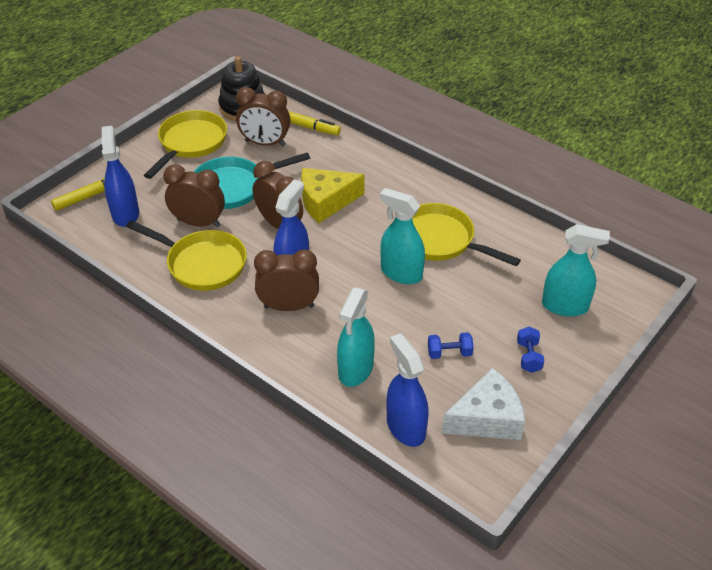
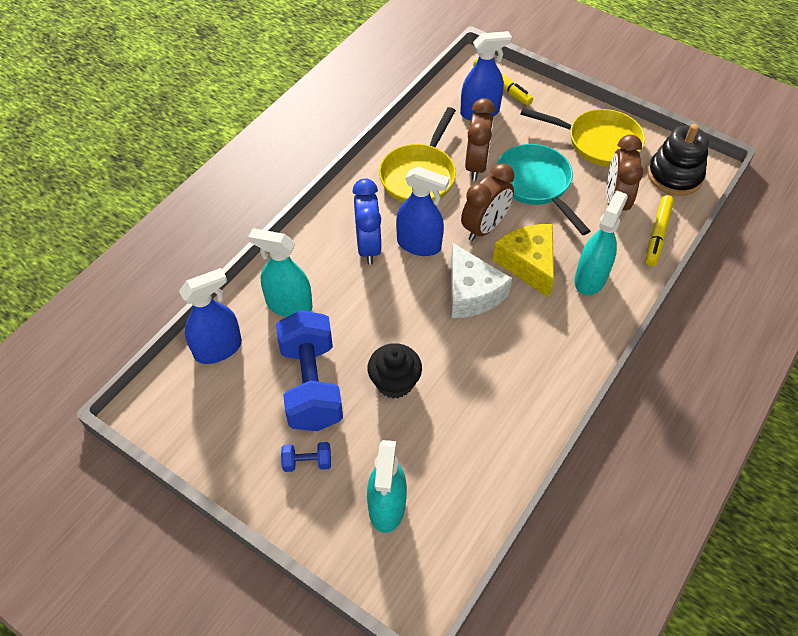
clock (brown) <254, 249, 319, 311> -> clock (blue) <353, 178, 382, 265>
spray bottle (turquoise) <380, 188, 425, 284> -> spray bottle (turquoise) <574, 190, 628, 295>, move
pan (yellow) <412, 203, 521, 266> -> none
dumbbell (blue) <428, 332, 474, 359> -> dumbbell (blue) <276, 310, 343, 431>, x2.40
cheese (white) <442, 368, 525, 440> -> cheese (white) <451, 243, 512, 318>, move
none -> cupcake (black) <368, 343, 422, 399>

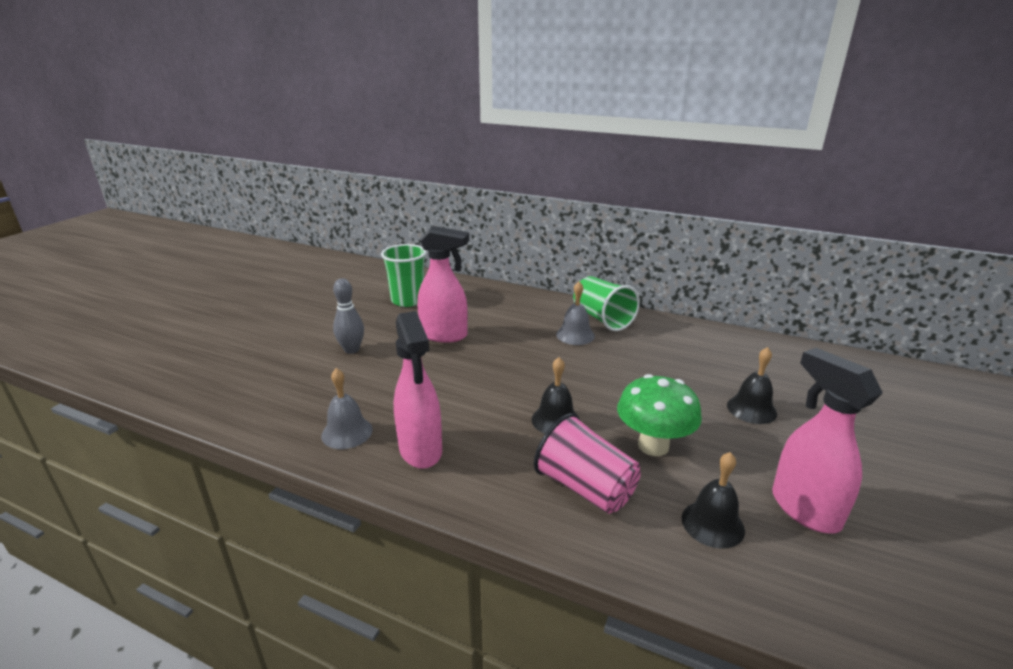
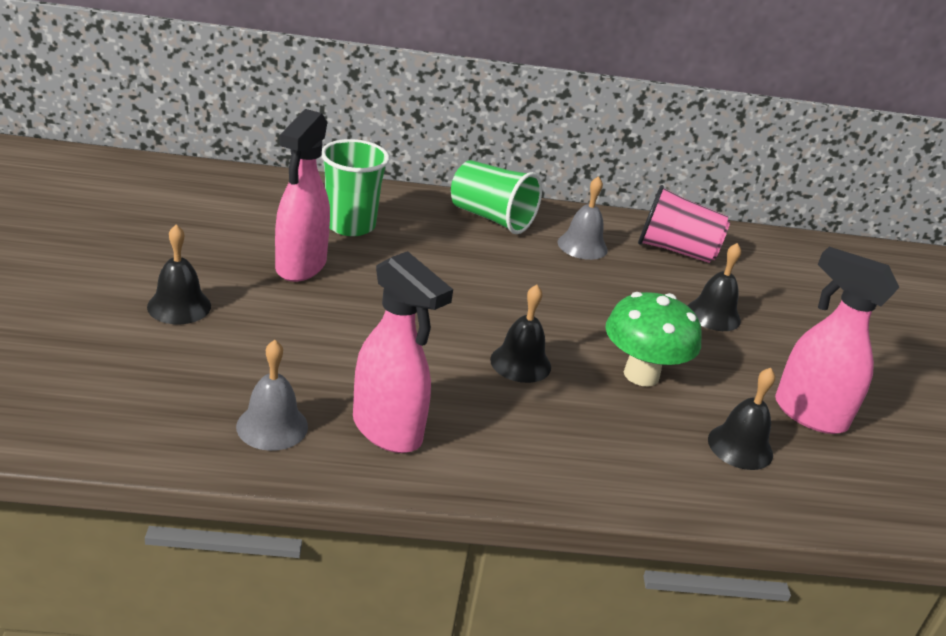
bowling pin (grey) <333, 278, 364, 354> -> bell (black) <147, 225, 211, 324>
cup (green) <381, 244, 426, 307> -> cup (green) <321, 139, 390, 236>, move
spray bottle (pink) <417, 226, 469, 343> -> spray bottle (pink) <275, 109, 330, 282>, 120 degrees clockwise
cup (pink) <534, 413, 641, 514> -> cup (pink) <638, 185, 730, 263>, move
bell (grey) <556, 282, 595, 345> -> bell (grey) <558, 176, 608, 260>, move

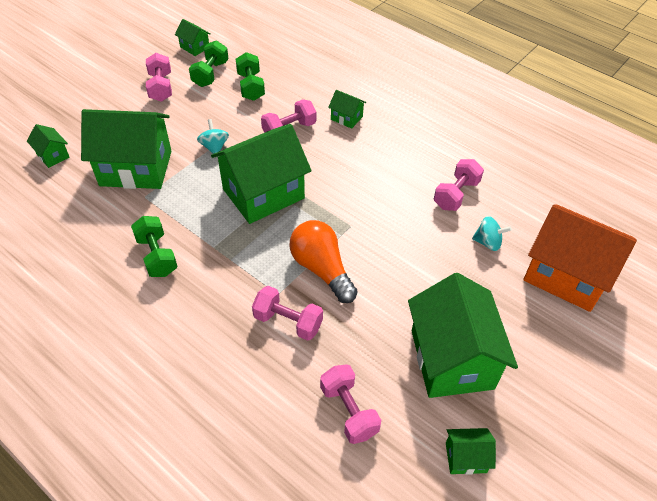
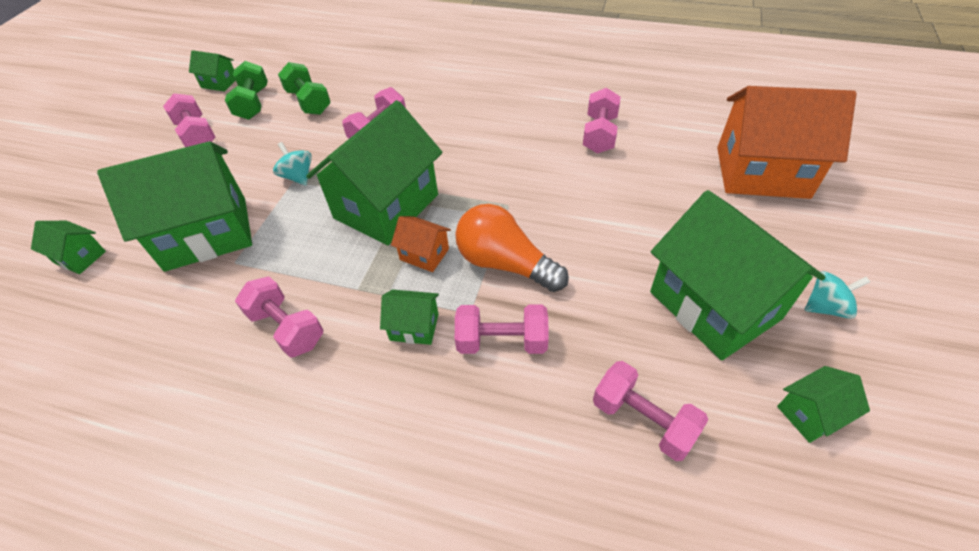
dumbbell (green) <131, 216, 178, 277> -> dumbbell (pink) <235, 276, 323, 358>
house (green) <328, 90, 367, 129> -> house (green) <380, 289, 439, 345>, move
spinning top (turquoise) <472, 216, 512, 251> -> spinning top (turquoise) <805, 271, 870, 319>, move
none -> house (orange) <391, 216, 451, 272>

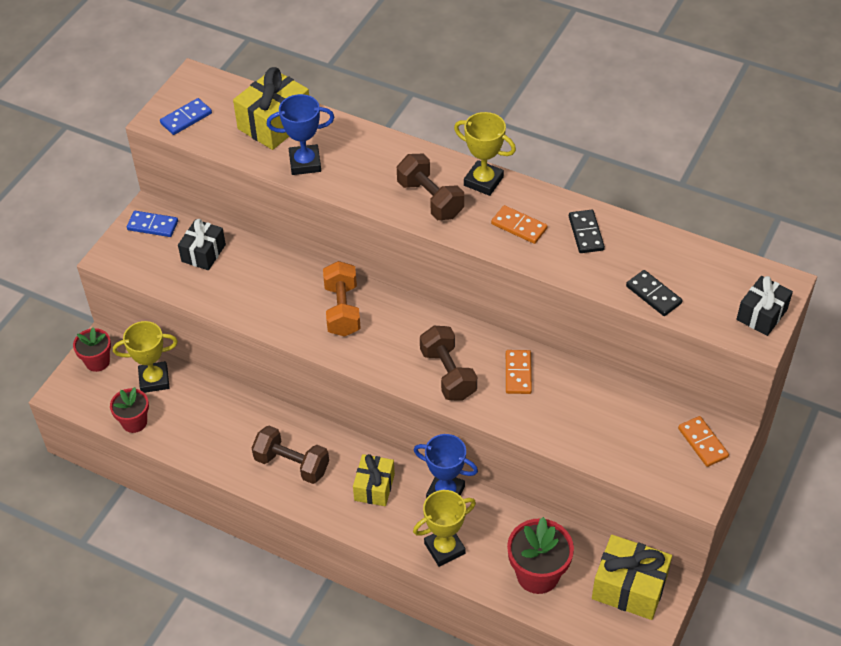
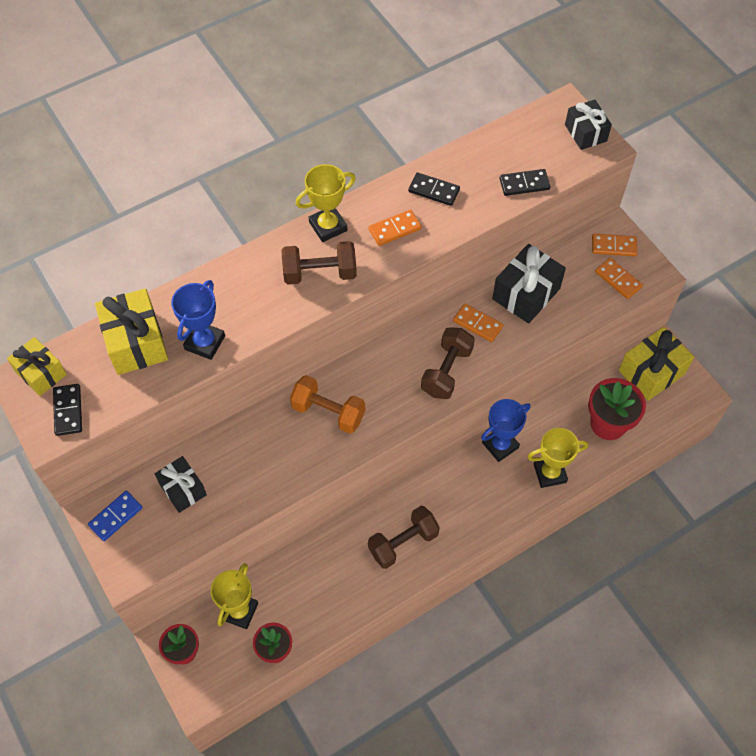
domino (blue) <160, 98, 212, 135> -> domino (black) <53, 384, 82, 436>
gift (yellow) <353, 454, 395, 506> -> gift (yellow) <7, 337, 67, 396>, move
trophy (yellow) <413, 490, 476, 567> -> trophy (yellow) <527, 428, 588, 488>, 75 degrees clockwise
dumbbell (brown) <420, 326, 477, 401> -> dumbbell (brown) <421, 327, 475, 399>, 75 degrees counterclockwise
none -> gift (black) <492, 244, 566, 324>
none -> domino (orange) <595, 258, 643, 299>

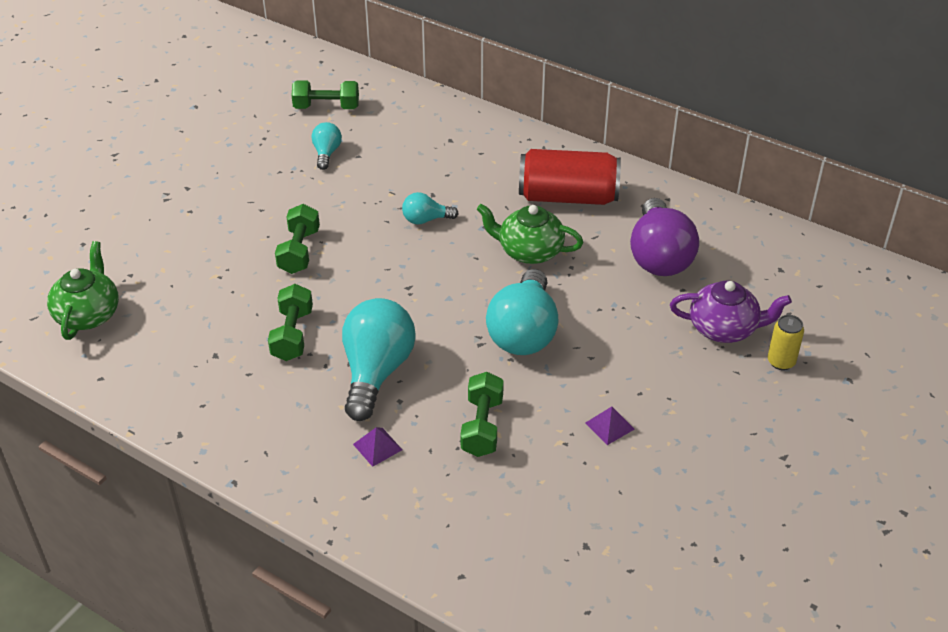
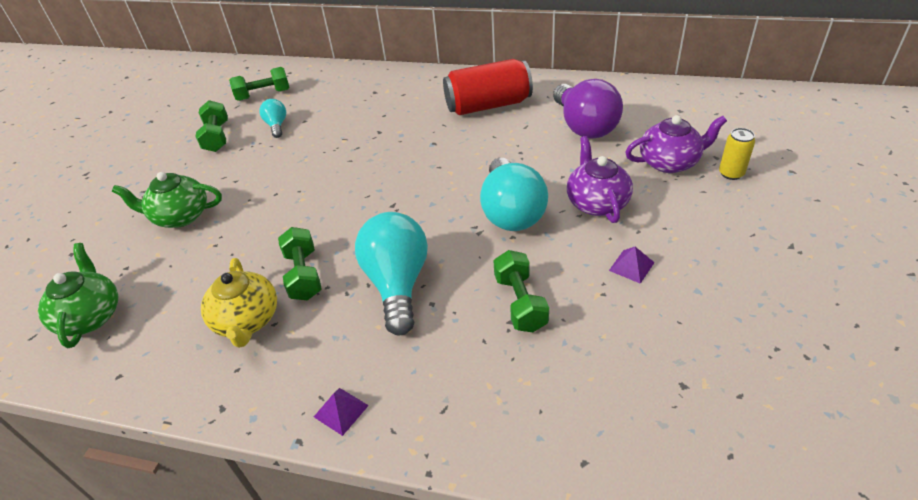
dumbbell (green) <275, 204, 320, 274> -> dumbbell (green) <196, 100, 228, 152>, move
pyramid (purple) <353, 427, 402, 467> -> pyramid (purple) <314, 388, 369, 436>, move
light bulb (turquoise) <402, 192, 459, 225> -> none
teapot (green) <477, 204, 583, 264> -> teapot (green) <112, 172, 222, 228>, move
none -> teapot (yellow) <201, 258, 277, 348>
none -> teapot (purple) <567, 136, 633, 223>

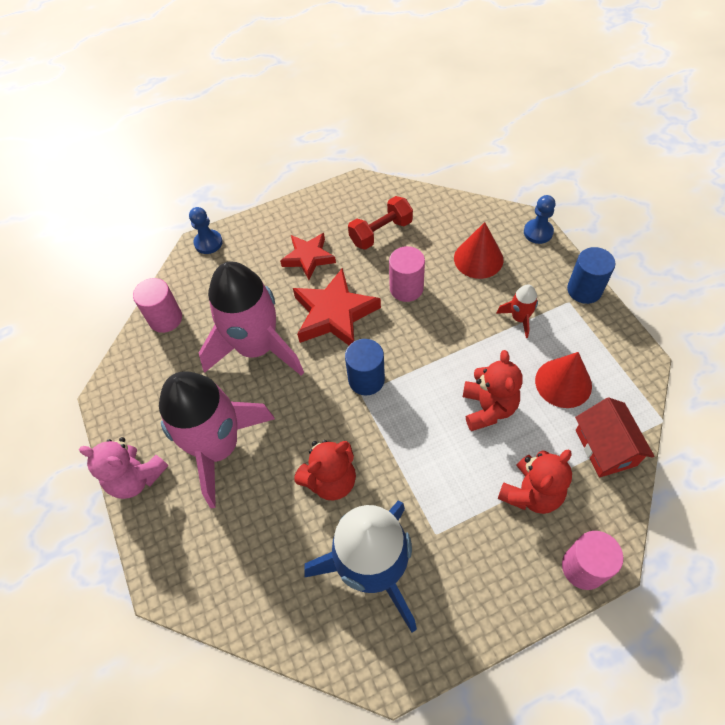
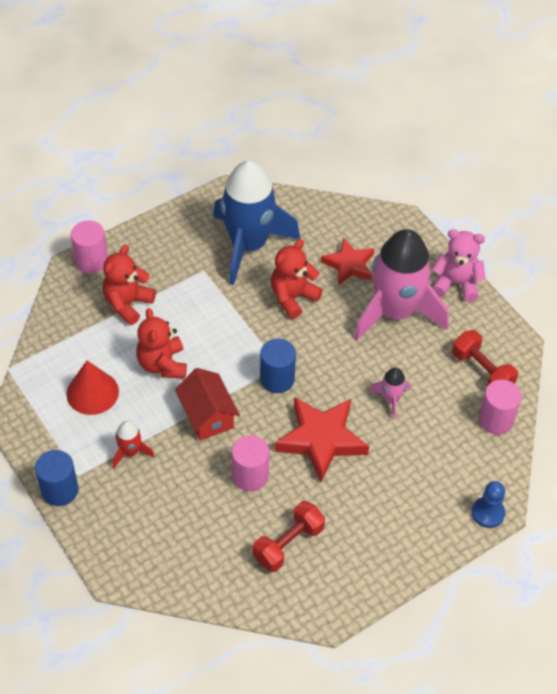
rocket (pink) <199, 262, 304, 376> -> rocket (pink) <369, 367, 410, 420>, x0.41
star (red) <280, 233, 336, 280> -> star (red) <321, 237, 374, 286>, move
cone (red) <454, 222, 504, 279> -> none
pawn (blue) <524, 195, 555, 244> -> none
house (red) <575, 397, 655, 477> -> house (red) <175, 368, 240, 441>, move
none -> dumbbell (red) <452, 330, 518, 386>

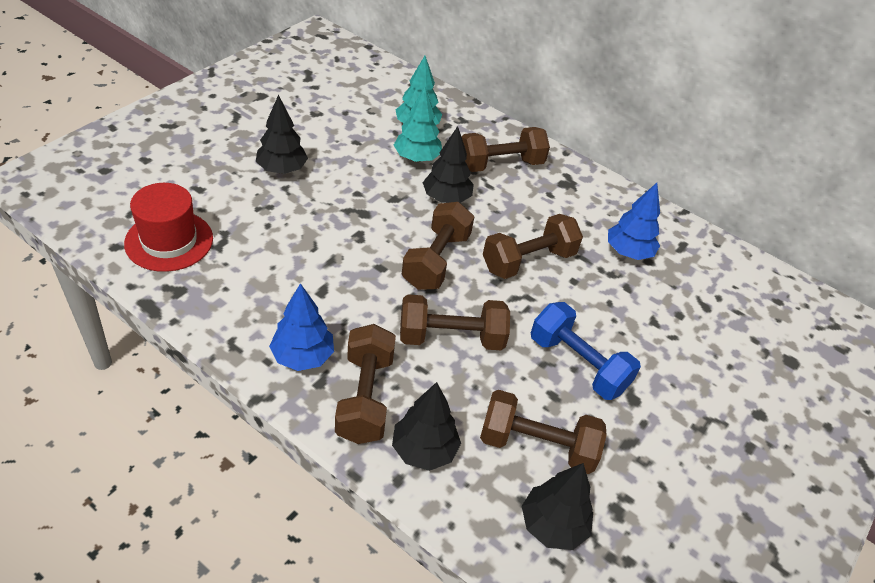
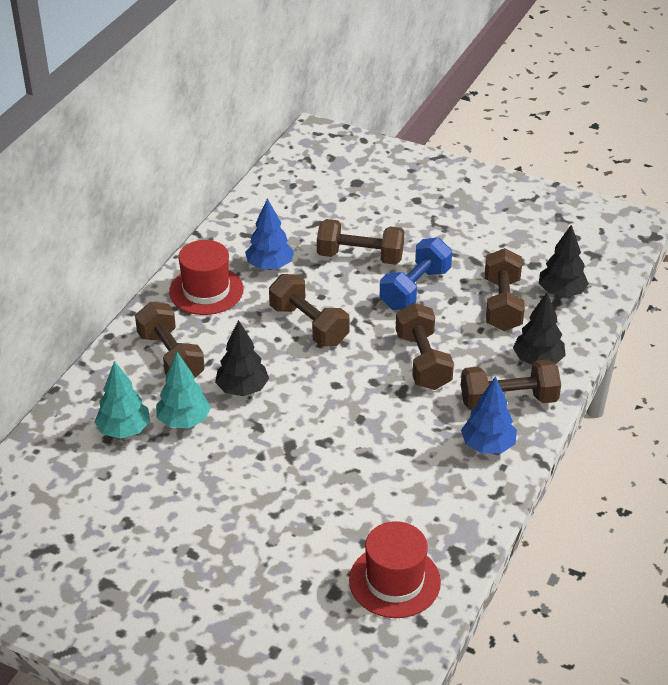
tree (black) <256, 95, 308, 174> -> none
dumbbell (brown) <402, 202, 474, 290> -> dumbbell (brown) <317, 219, 404, 265>, move
none -> hat (red) <169, 240, 244, 315>

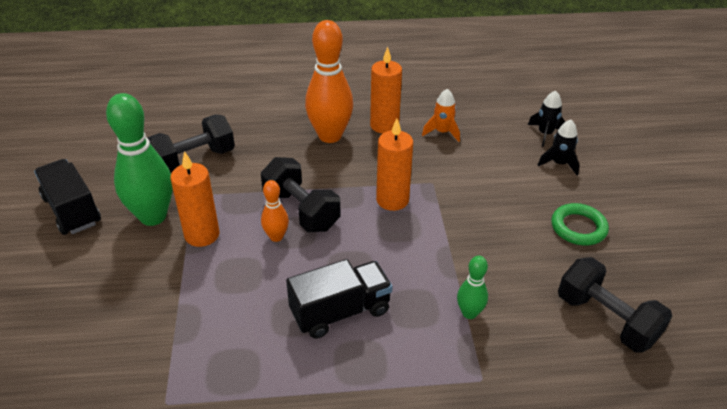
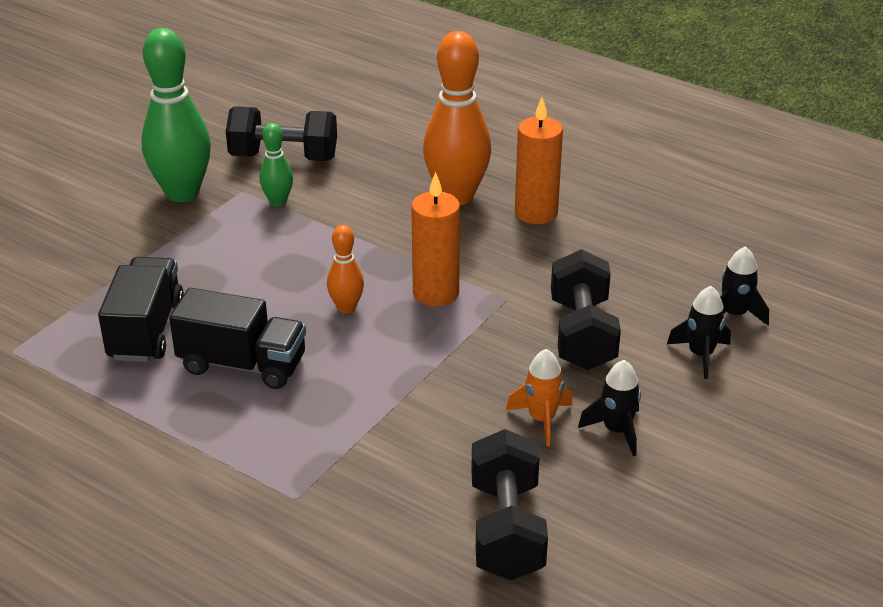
truck (black) <34, 159, 101, 235> -> truck (black) <98, 257, 184, 362>, move
candle (orange) <170, 151, 220, 247> -> none
dumbbell (black) <261, 157, 341, 232> -> dumbbell (black) <551, 249, 621, 370>, move
bowling pin (orange) <261, 180, 289, 242> -> bowling pin (orange) <327, 225, 364, 314>, move
rocket (orange) <422, 89, 460, 142> -> rocket (orange) <506, 349, 573, 446>, move
bowling pin (green) <457, 256, 488, 319> -> bowling pin (green) <259, 123, 293, 207>, move
ring (green) <551, 203, 609, 245> -> rocket (black) <578, 360, 641, 456>

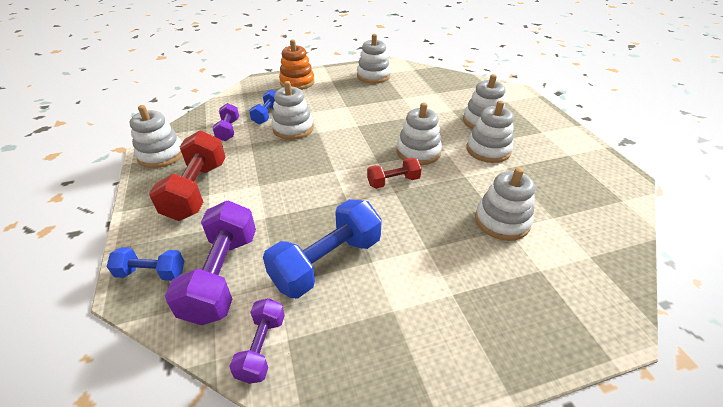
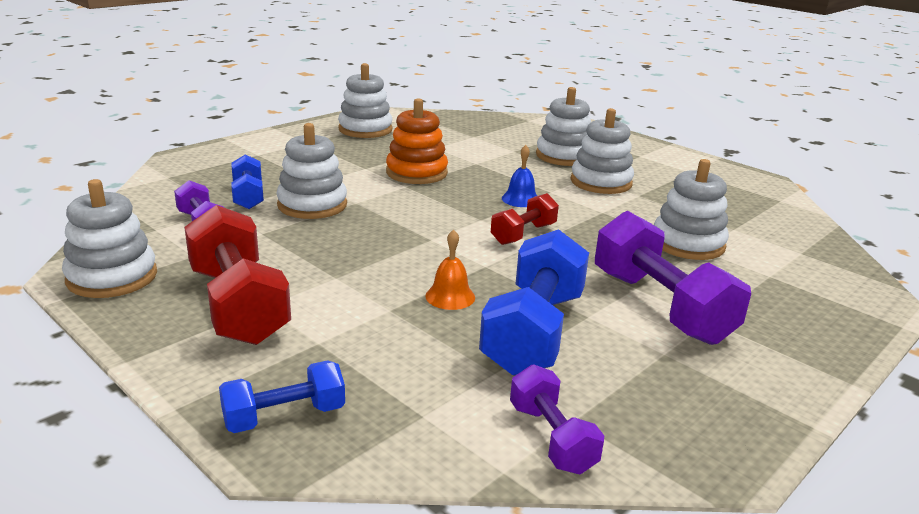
dumbbell (purple) <165, 200, 256, 326> -> dumbbell (purple) <595, 211, 751, 345>, move
stacking toy (orange) <279, 39, 315, 90> -> stacking toy (orange) <386, 98, 448, 184>, move
stacking toy (white) <397, 102, 442, 165> -> bell (blue) <502, 145, 537, 207>
none -> bell (orange) <425, 230, 475, 310>

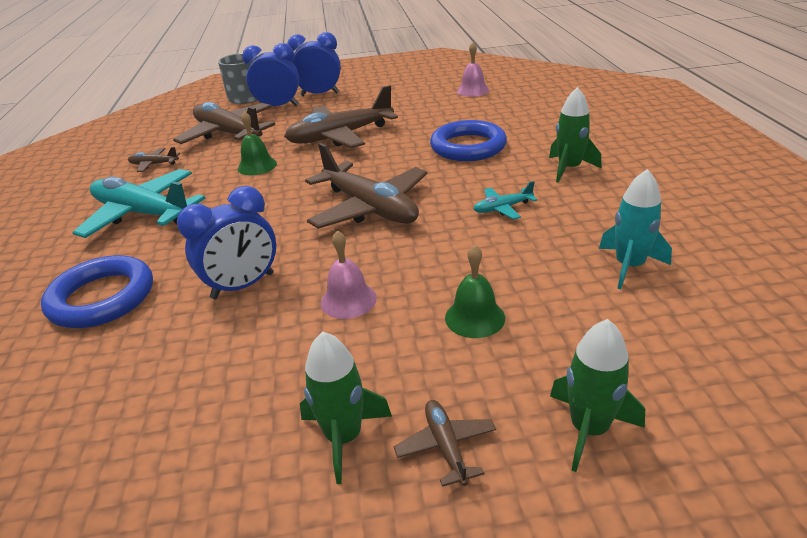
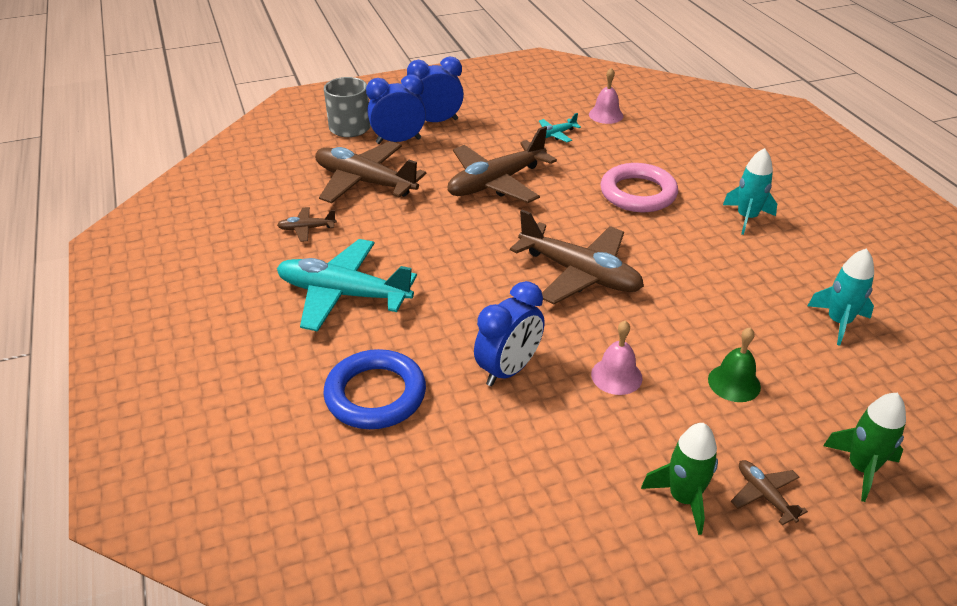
bell (green) <238, 111, 277, 175> -> none
ring (blue) <430, 120, 507, 161> -> ring (pink) <600, 163, 678, 212>
plane (turquoise) <474, 181, 537, 220> -> plane (turquoise) <539, 113, 581, 142>, move
rocket (green) <549, 87, 601, 183> -> rocket (turquoise) <723, 148, 777, 235>

